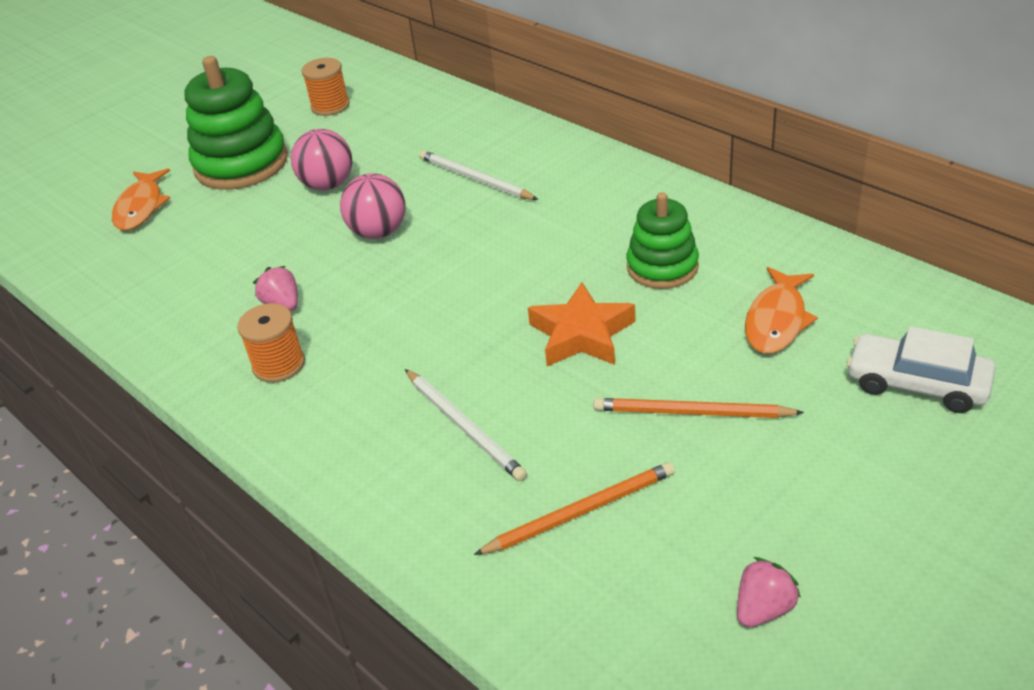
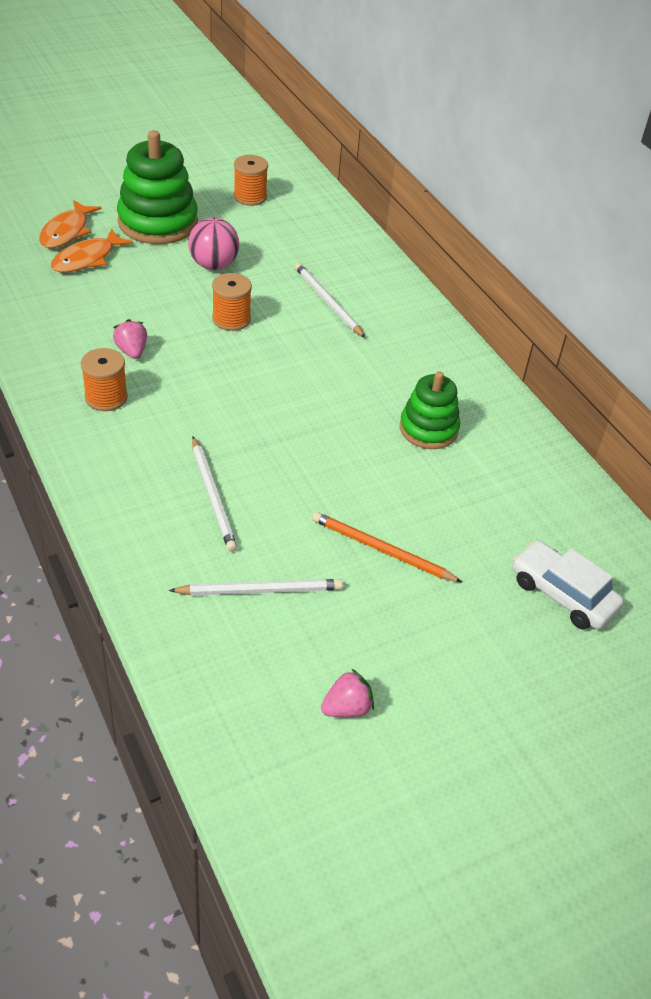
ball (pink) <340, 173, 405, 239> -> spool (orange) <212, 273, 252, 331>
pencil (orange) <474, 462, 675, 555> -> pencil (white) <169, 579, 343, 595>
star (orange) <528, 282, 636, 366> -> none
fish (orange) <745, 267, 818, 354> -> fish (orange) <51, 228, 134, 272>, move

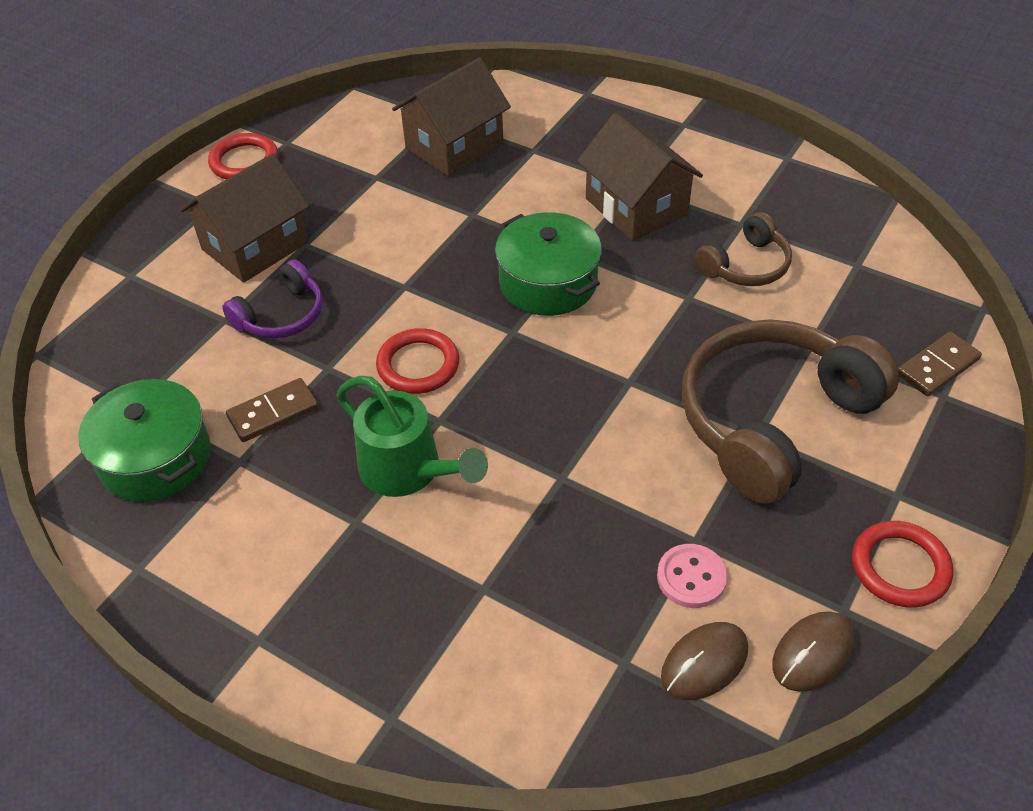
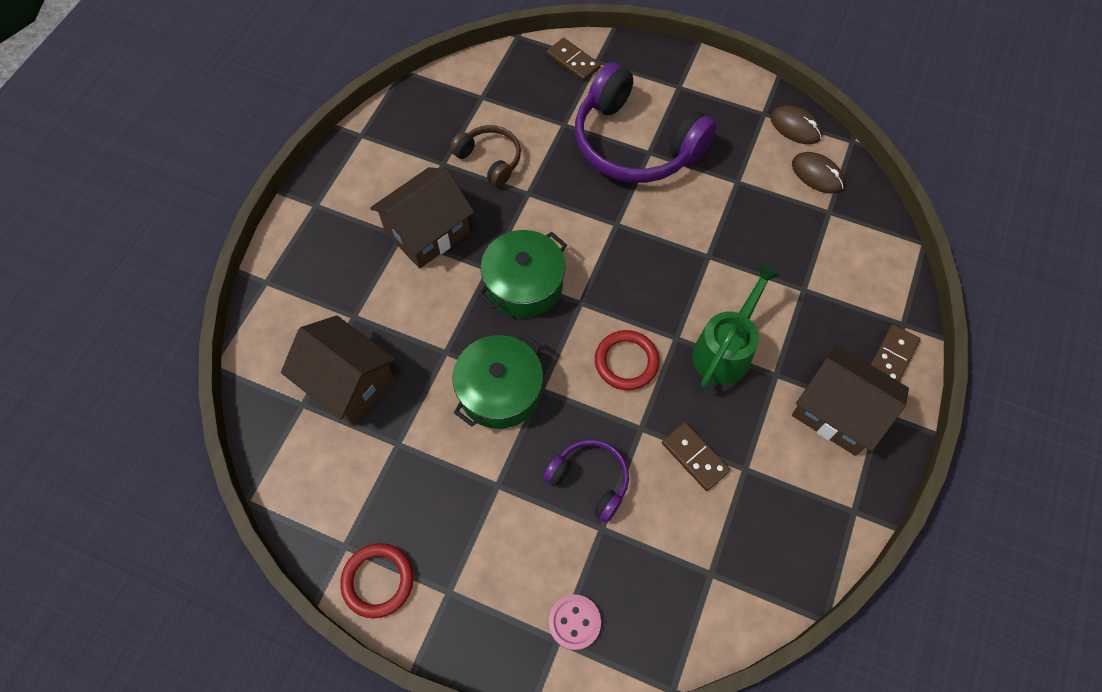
pot (green) <78, 379, 211, 502> -> pot (green) <453, 333, 543, 429>, move
house (brown) <180, 154, 310, 283> -> house (brown) <792, 344, 909, 456>, move
button (pink) <657, 544, 727, 608> -> button (pink) <549, 594, 601, 650>, move
headphones (brown) <682, 319, 900, 504> -> headphones (purple) <575, 62, 717, 183>
ring (red) <852, 521, 953, 608> -> none
none -> domino (brown) <870, 324, 921, 382>

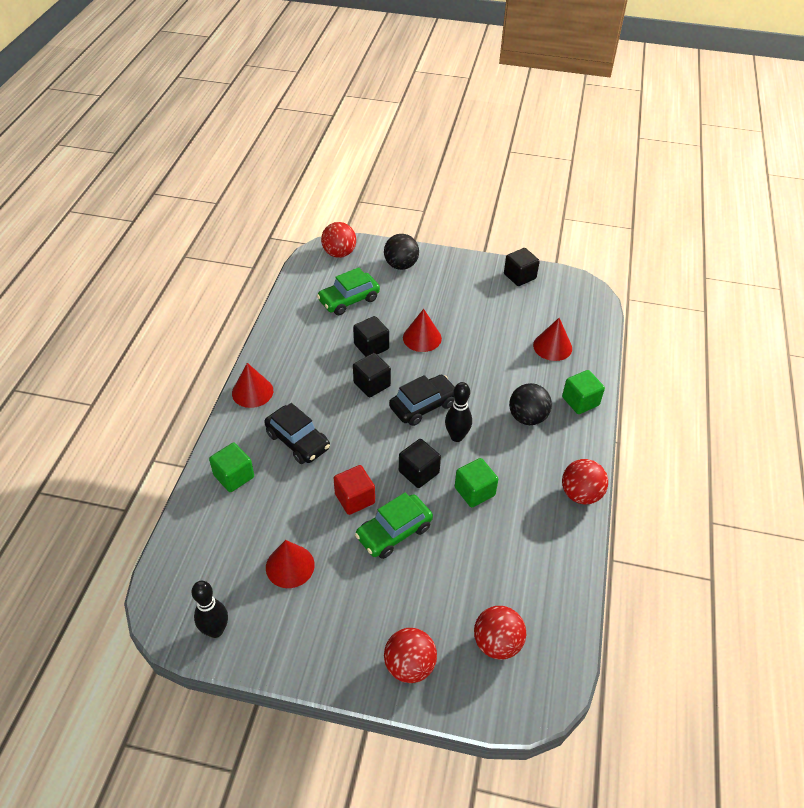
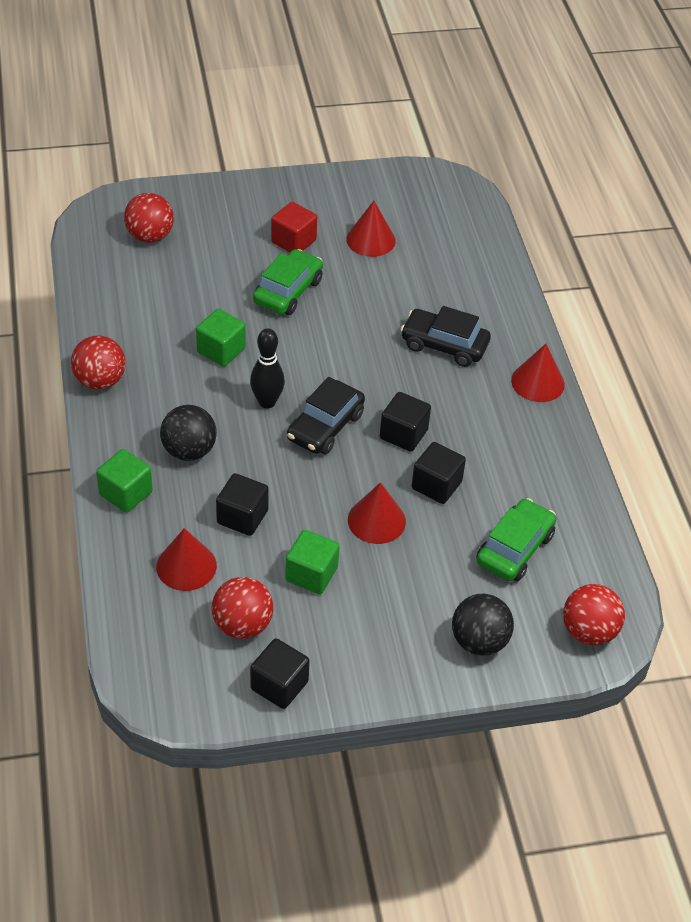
bowling pin (black) <192, 581, 228, 638> -> none
cube (green) <209, 443, 254, 492> -> cube (green) <285, 530, 339, 594>, move
cube (red) <334, 465, 375, 515> -> cube (red) <271, 202, 317, 252>, move
ball (red) <384, 628, 437, 683> -> ball (red) <212, 577, 273, 639>, move
cube (black) <399, 439, 441, 488> -> cube (black) <216, 473, 269, 536>, move

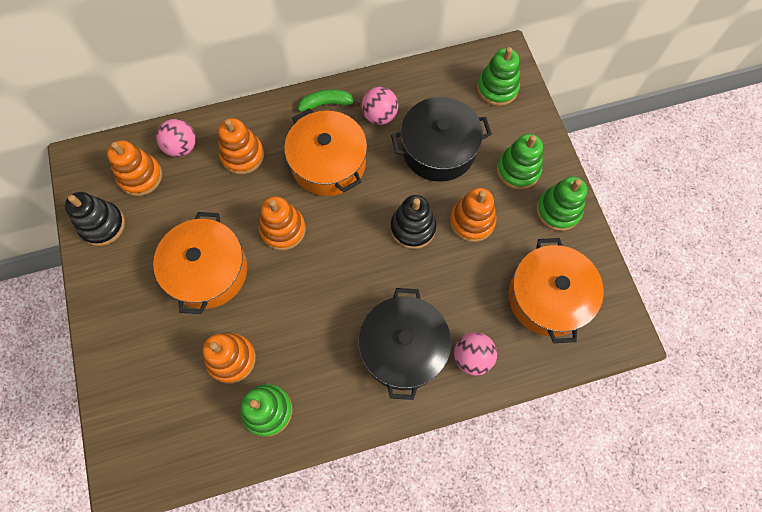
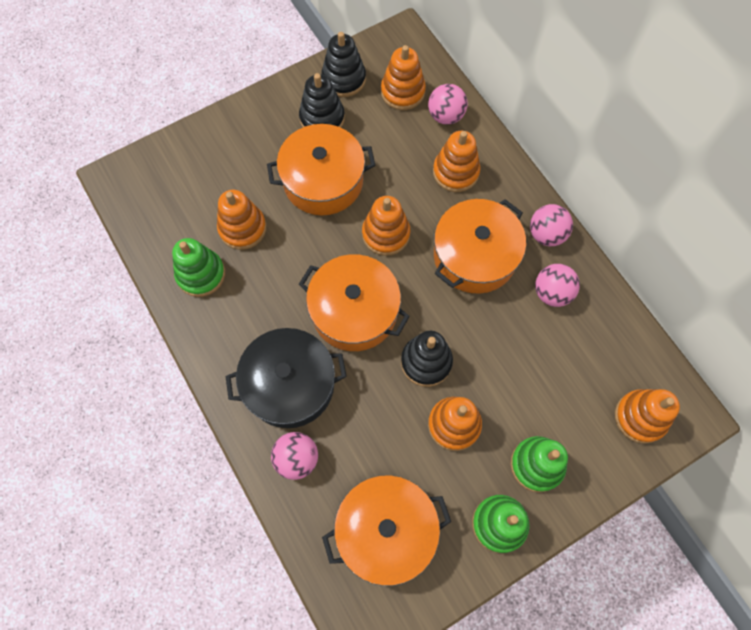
banana (green) <298, 89, 360, 112> -> ball (pink) <530, 204, 573, 246>
pot (black) <391, 97, 492, 182> -> none
stacking toy (green) <477, 47, 520, 106> -> stacking toy (orange) <615, 389, 680, 444>
none -> stacking toy (black) <299, 73, 345, 128>
none -> pot (orange) <299, 254, 410, 351>

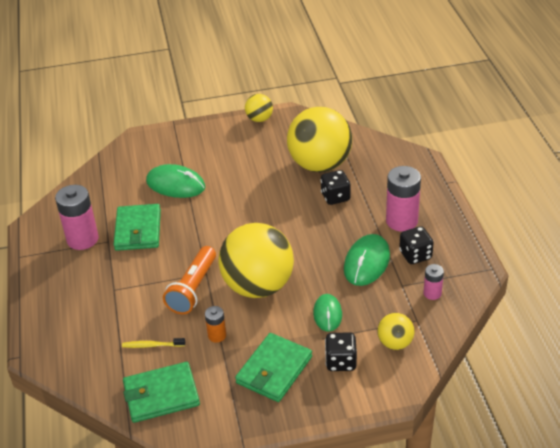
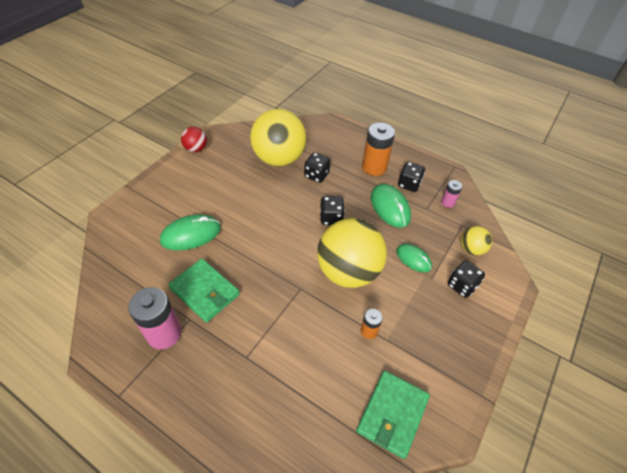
toothbrush (yellow) <122, 338, 185, 348> -> none
flashlight (orange) <163, 246, 216, 314> -> none
wallet (green) <235, 333, 312, 402> -> none
ball (yellow) <245, 94, 273, 122> -> ball (red) <181, 127, 207, 152>
battery (pink) <386, 166, 421, 232> -> battery (orange) <362, 123, 395, 176>
none -> dice (black) <320, 196, 345, 225>

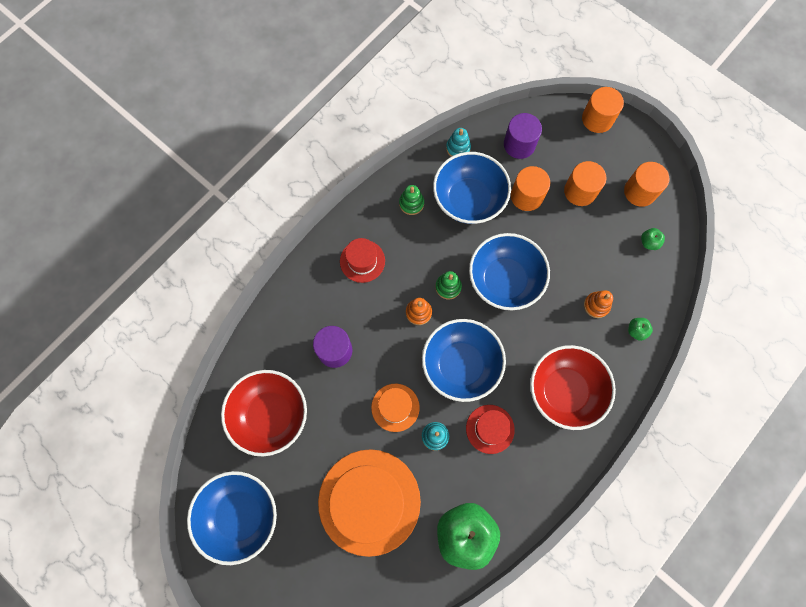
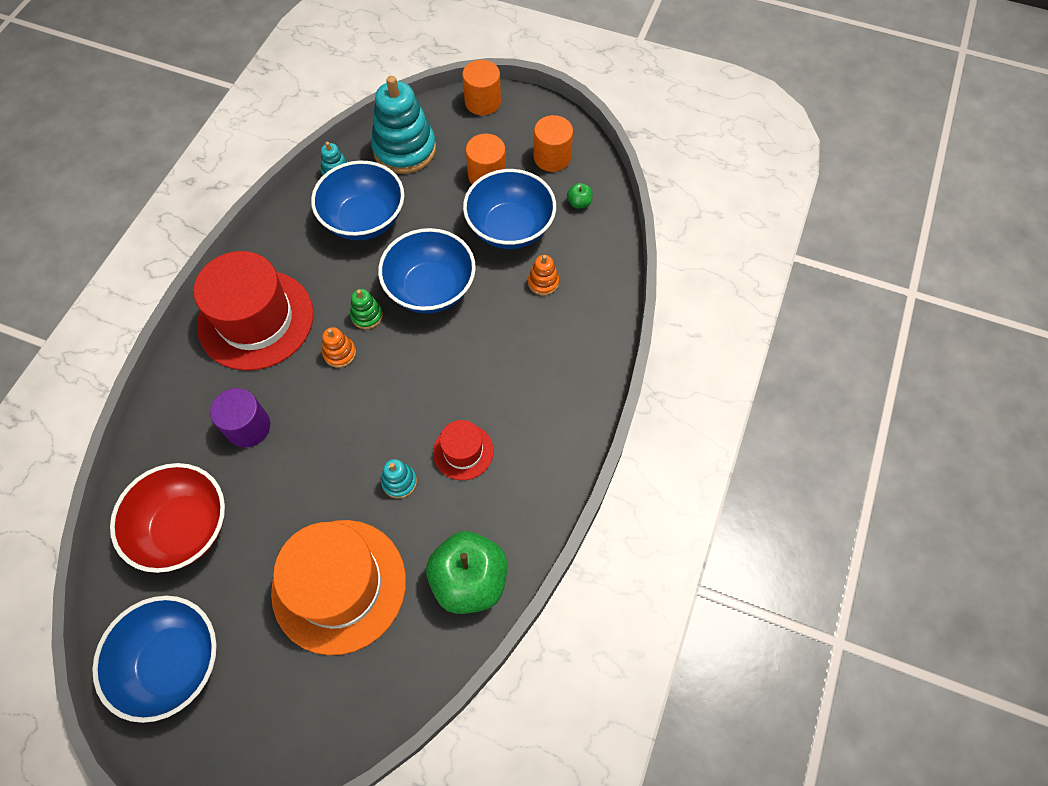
hat (red) <340, 238, 385, 283> -> hat (red) <194, 251, 314, 371>, x2.05
hat (orange) <371, 384, 420, 432> -> none
stacking toy (green) <399, 185, 424, 215> -> none
bowl (blue) <422, 319, 506, 402> -> bowl (blue) <463, 169, 556, 249>, move
cylinder (purple) <504, 113, 542, 159> -> stacking toy (turquoise) <371, 76, 436, 174>
cylinder (orange) <511, 166, 550, 211> -> none
bowl (red) <530, 345, 616, 430> -> none
apple (green) <628, 318, 653, 341> -> none

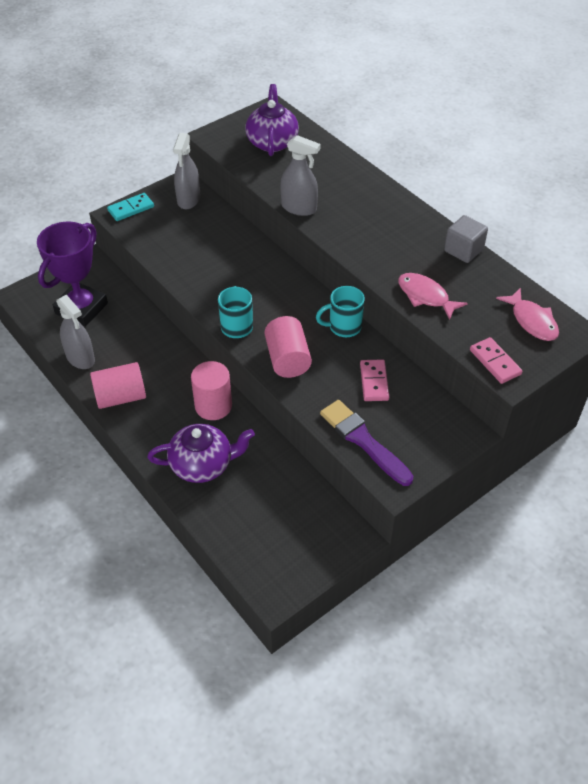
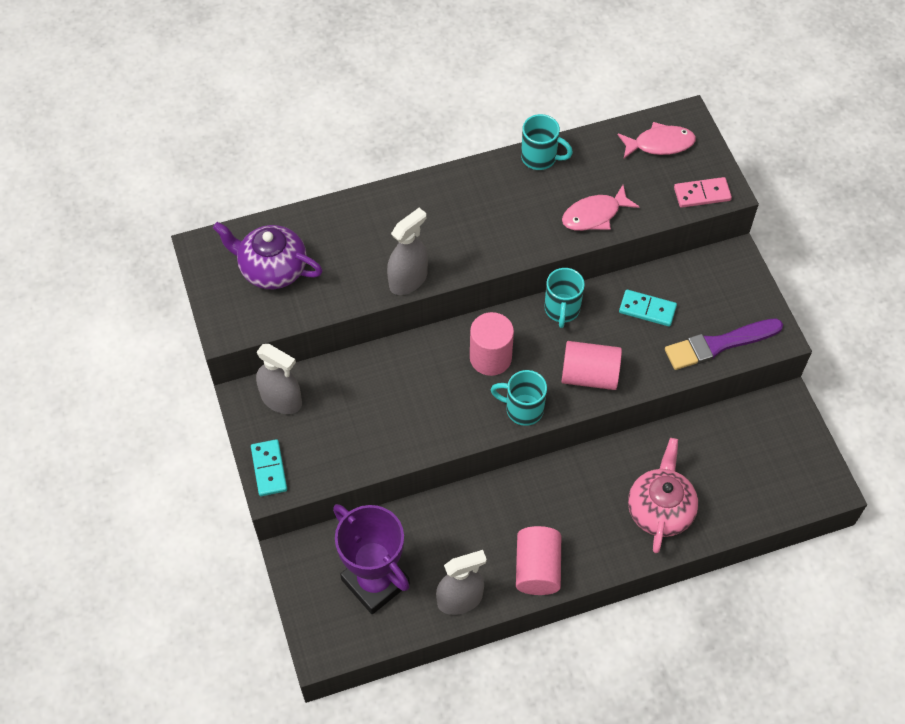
teapot (purple) <147, 424, 255, 483> -> teapot (pink) <628, 438, 698, 553>
cylinder (pink) <191, 361, 232, 420> -> cylinder (pink) <470, 312, 514, 376>, move
domino (pink) <360, 359, 389, 401> -> domino (turquoise) <619, 290, 677, 327>
cube (grey) <444, 215, 488, 263> -> mug (turquoise) <521, 114, 573, 170>

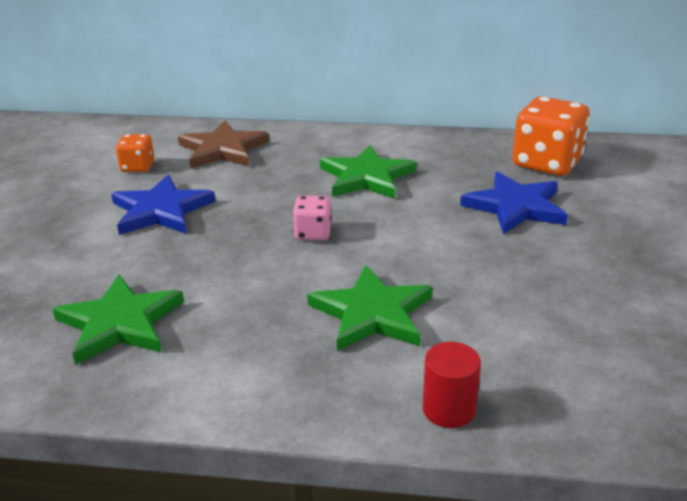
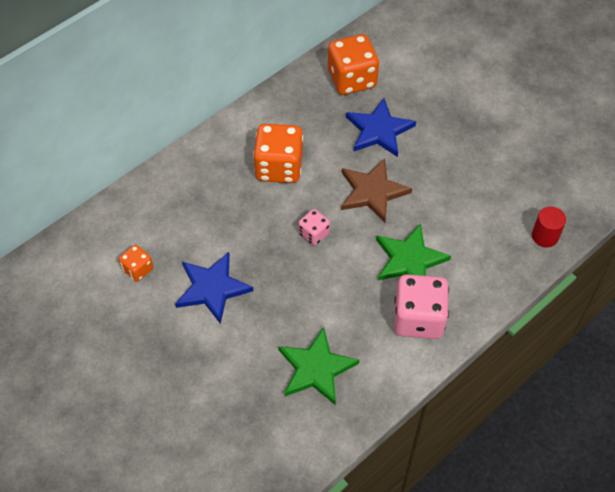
star (brown) <178, 121, 269, 169> -> star (brown) <341, 158, 412, 223>, move
star (green) <320, 145, 417, 199> -> dice (orange) <253, 123, 303, 183>
cylinder (red) <423, 342, 481, 428> -> cylinder (red) <532, 207, 566, 247>, move
none -> dice (pink) <394, 274, 449, 339>

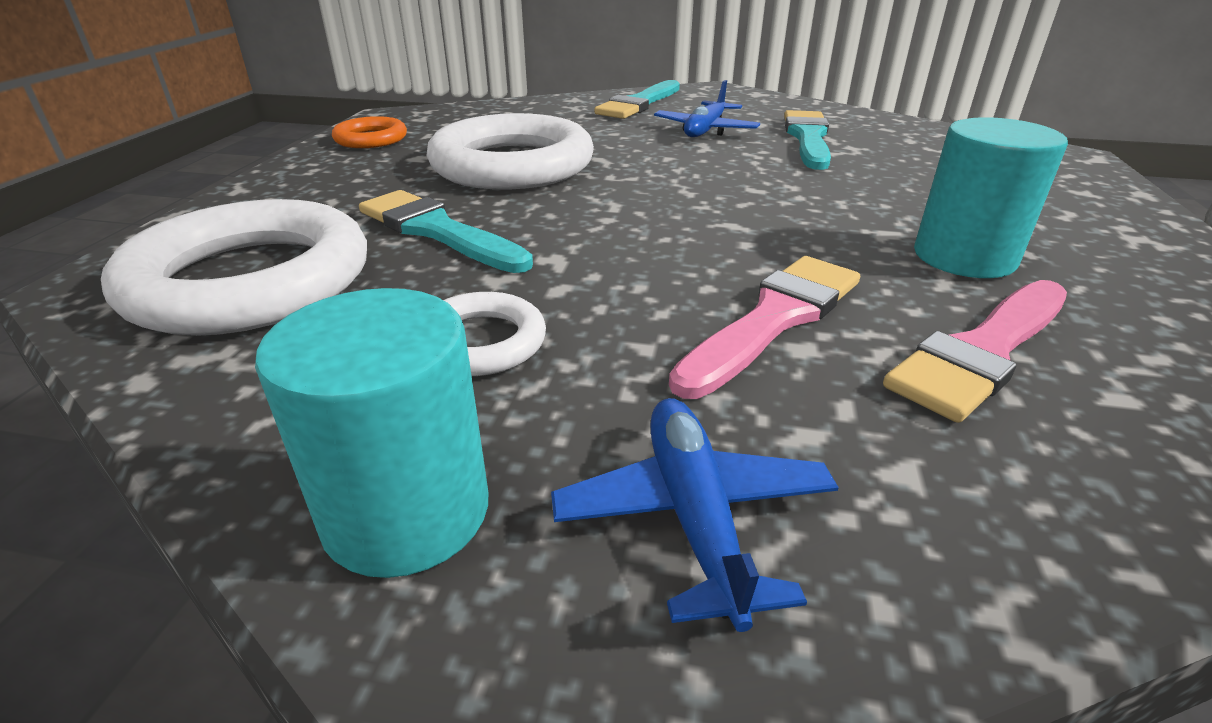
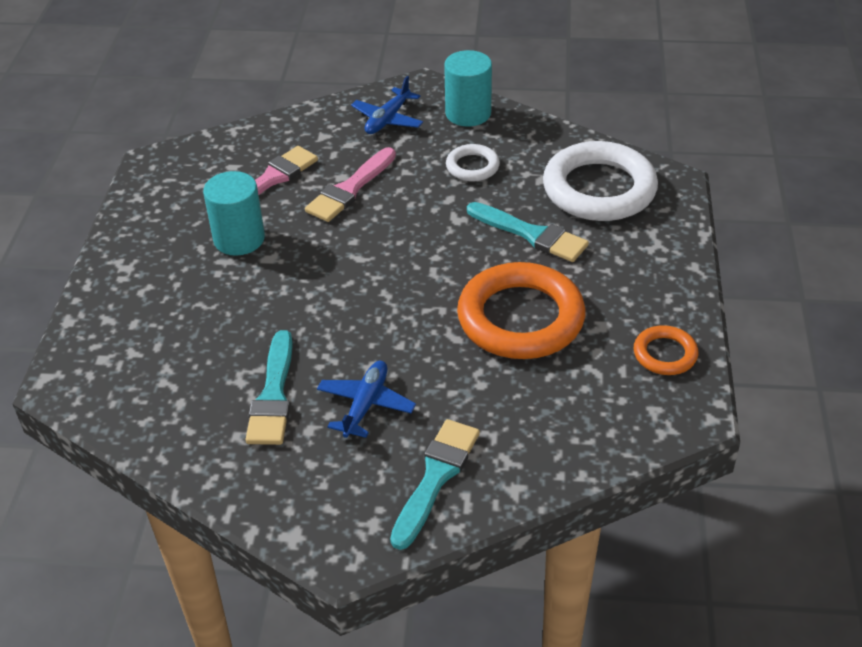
ring (white) <427, 113, 594, 190> -> ring (orange) <457, 262, 586, 359>
plane (blue) <551, 398, 839, 632> -> plane (blue) <351, 76, 423, 134>, 45 degrees clockwise

